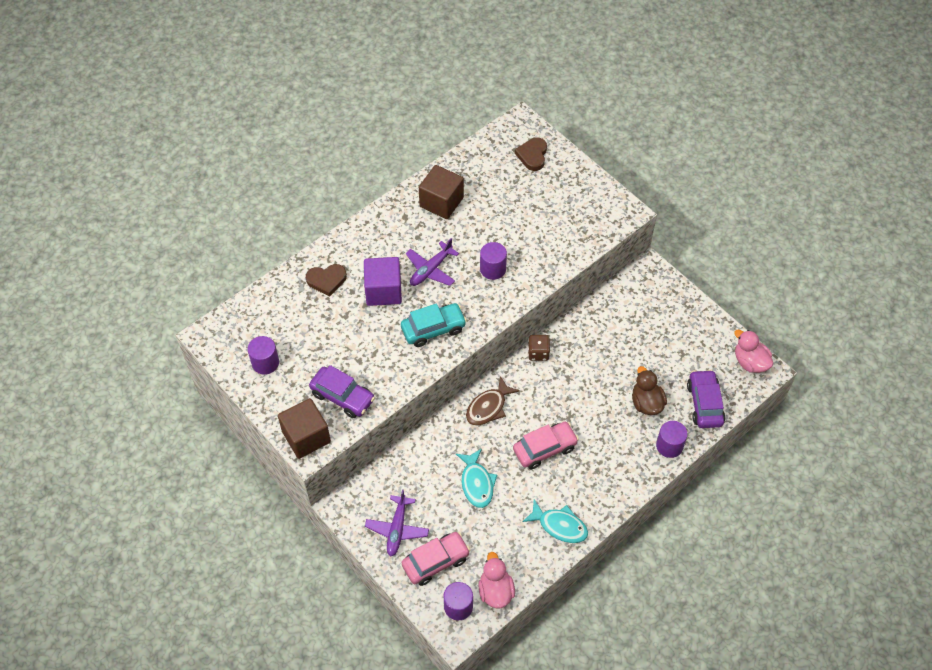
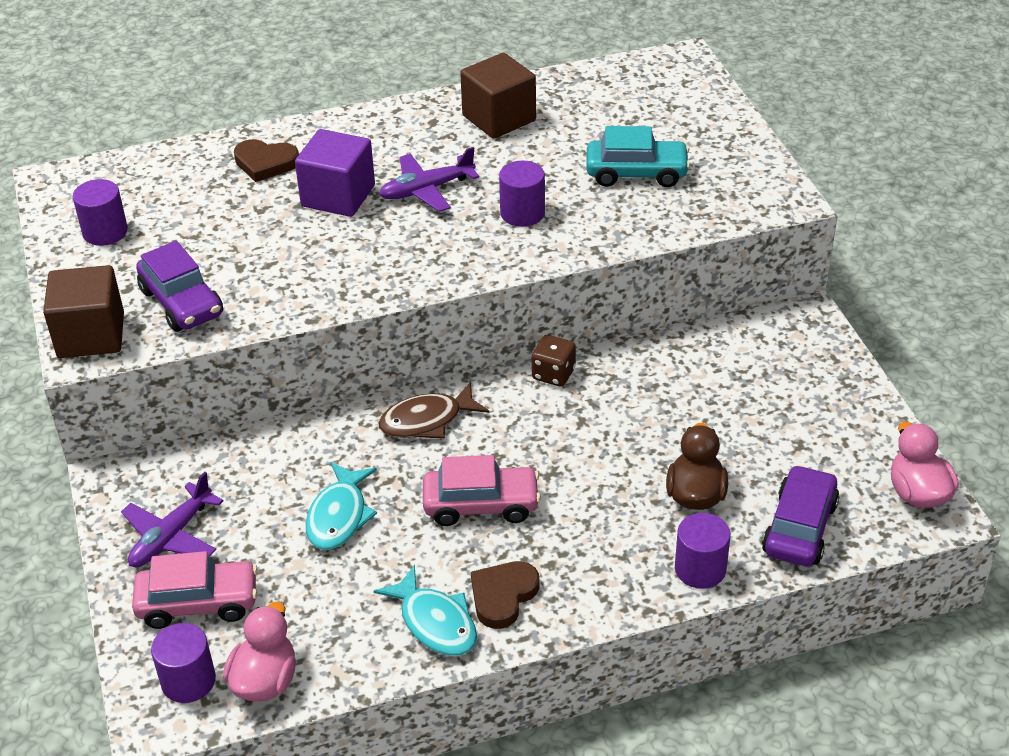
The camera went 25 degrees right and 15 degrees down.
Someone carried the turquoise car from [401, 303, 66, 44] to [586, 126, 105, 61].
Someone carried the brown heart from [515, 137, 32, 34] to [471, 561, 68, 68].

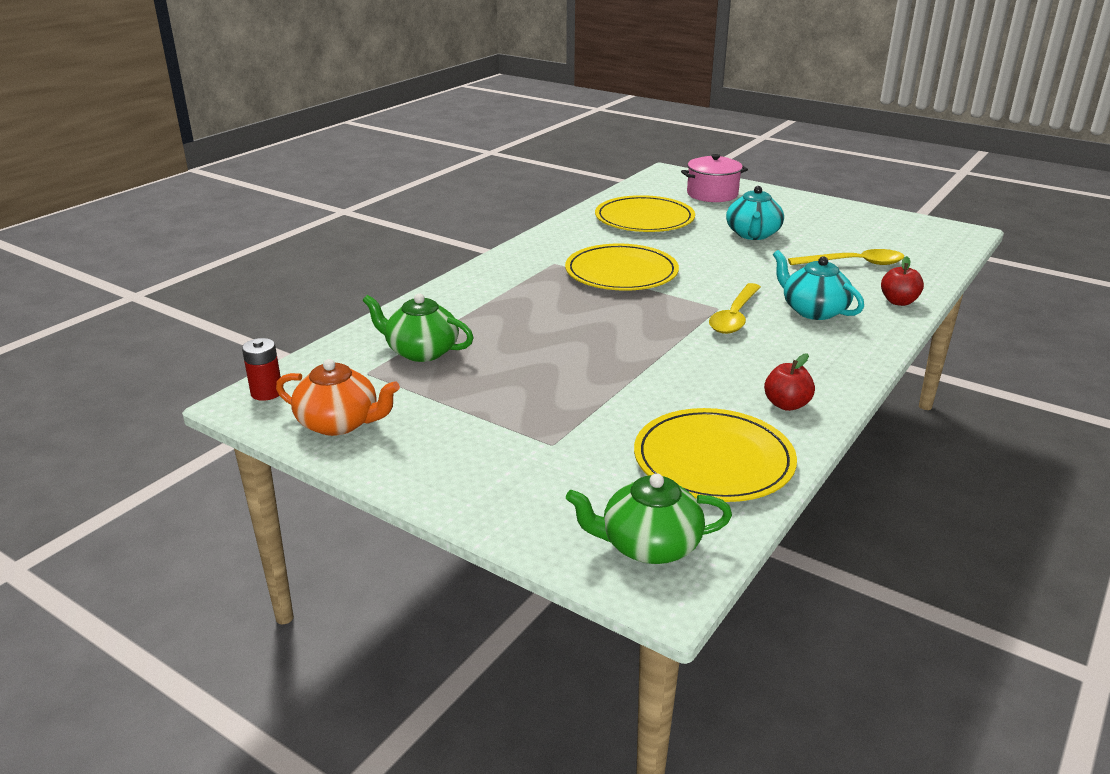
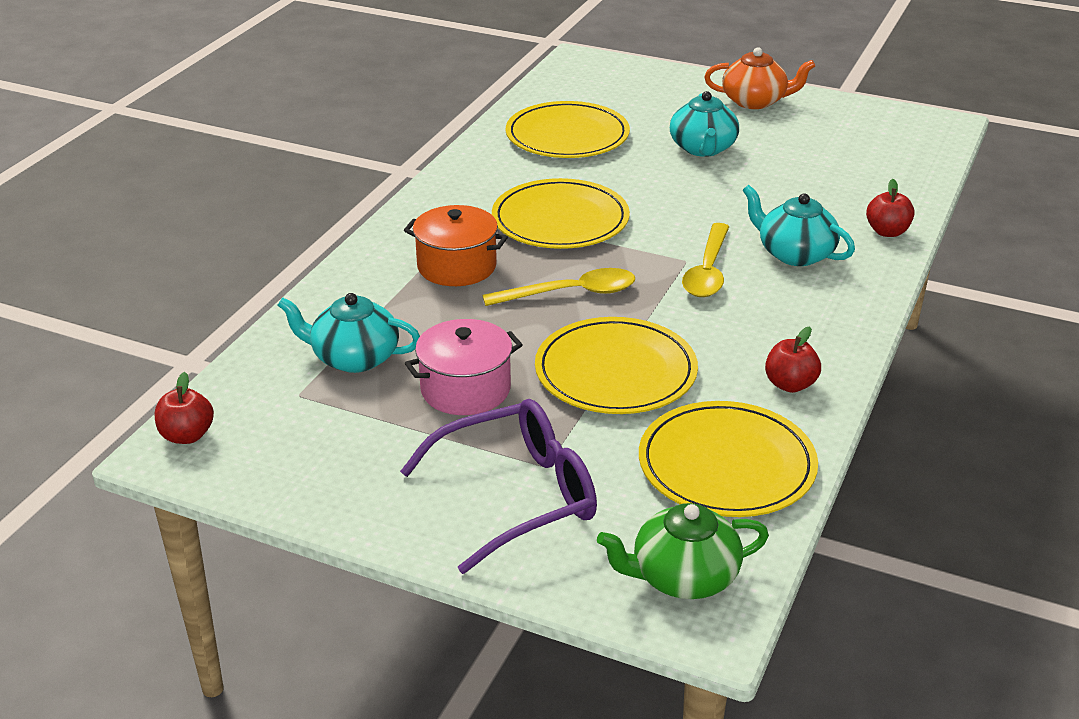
The camera went 10 degrees left and 5 degrees up.
Someone swapped the red battery at [242, 338, 39, 63] for the red apple at [155, 372, 59, 72].
Someone carried the orange teapot from [276, 359, 124, 77] to [704, 47, 111, 62].
Someone repainted the green teapot at [363, 293, 111, 69], which became the turquoise teapot at [278, 293, 142, 80].
Someone carried the pink pot from [681, 154, 67, 48] to [405, 319, 118, 96].
Someone carried the yellow spoon from [788, 249, 116, 16] to [482, 268, 153, 38].
Someone put down the purple glasses at [400, 399, 197, 175].
Someone put down the orange pot at [404, 205, 104, 81].
Someone put down the yellow plate at [535, 317, 163, 97].

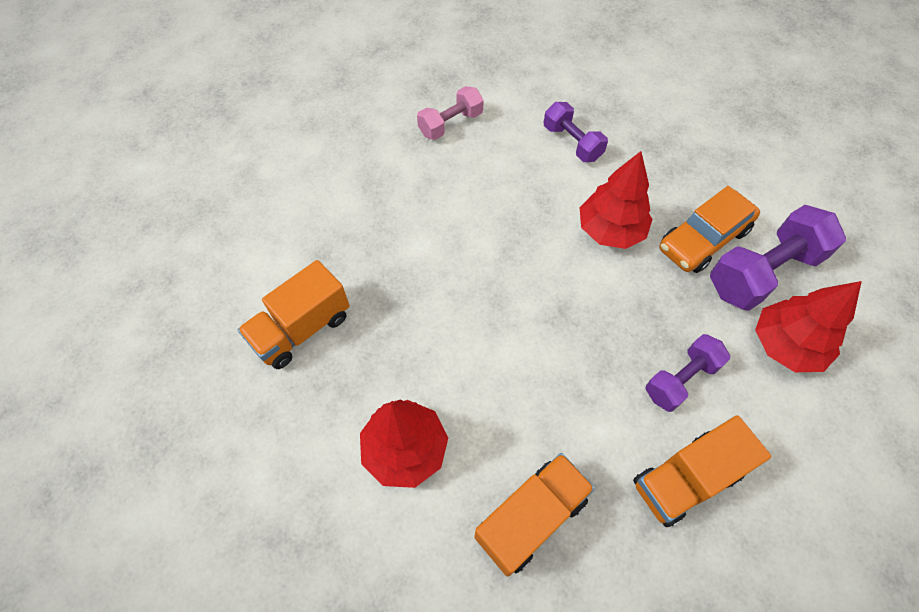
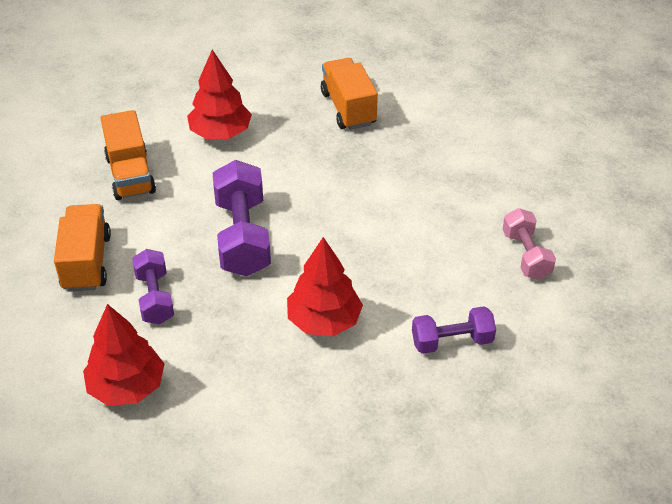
The camera went 115 degrees right and 15 degrees down.
Someone took away the orange car at [660, 186, 100, 87].
Someone carried the purple dumbbell from [710, 205, 136, 106] to [213, 160, 58, 117].

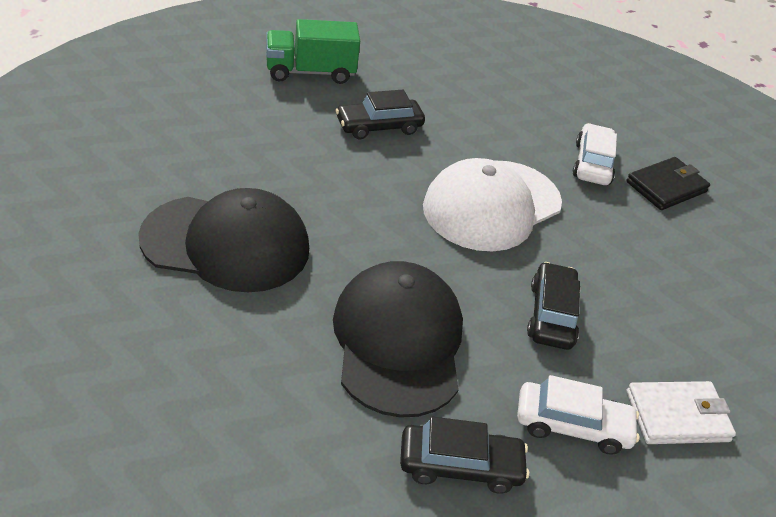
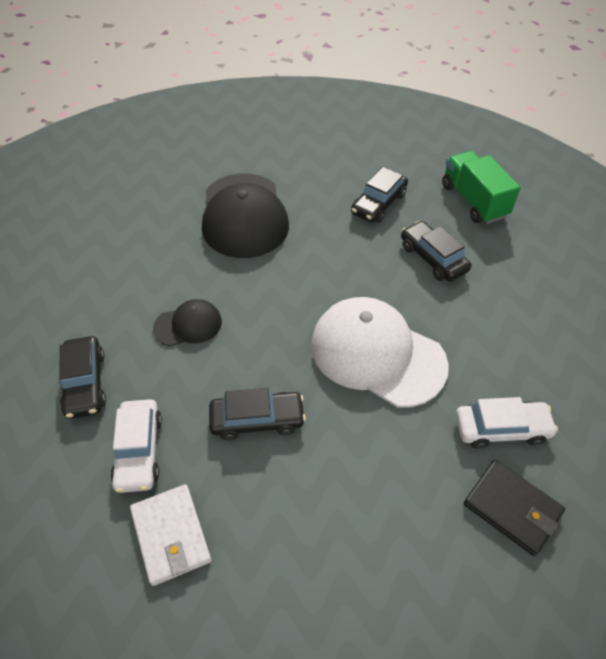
The camera went 80 degrees right and 10 degrees up.
Someone scaled the black cap at [333, 261, 130, 157] by 0.50.
Someone put down the black car at [351, 167, 57, 56].

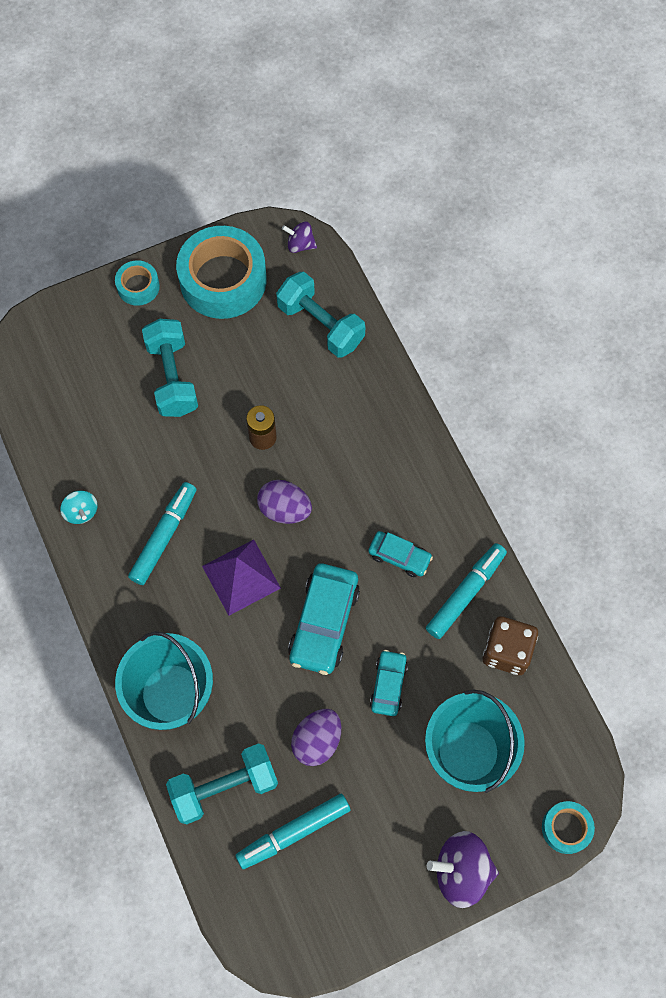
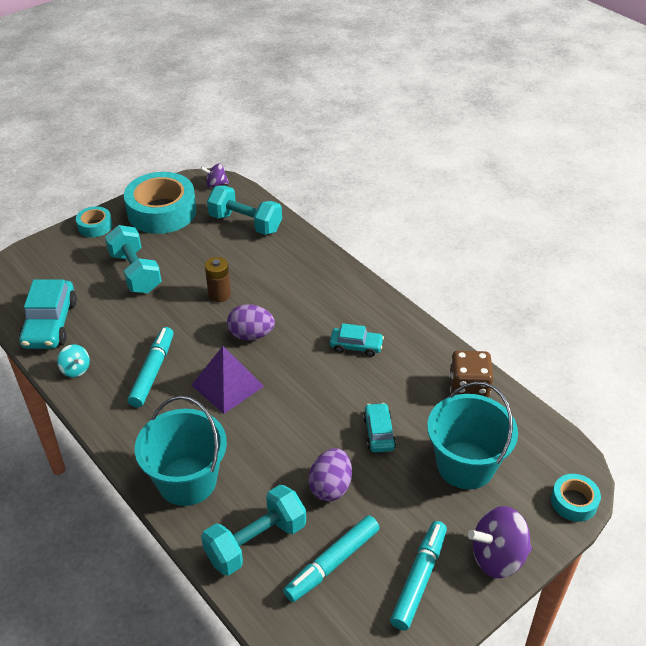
The camera went 15 degrees left and 25 degrees down.
Someone carried the turquoise car from [288, 563, 72, 112] to [19, 280, 58, 69].
Someone carried the turquoise marker from [426, 543, 81, 96] to [390, 521, 57, 110].

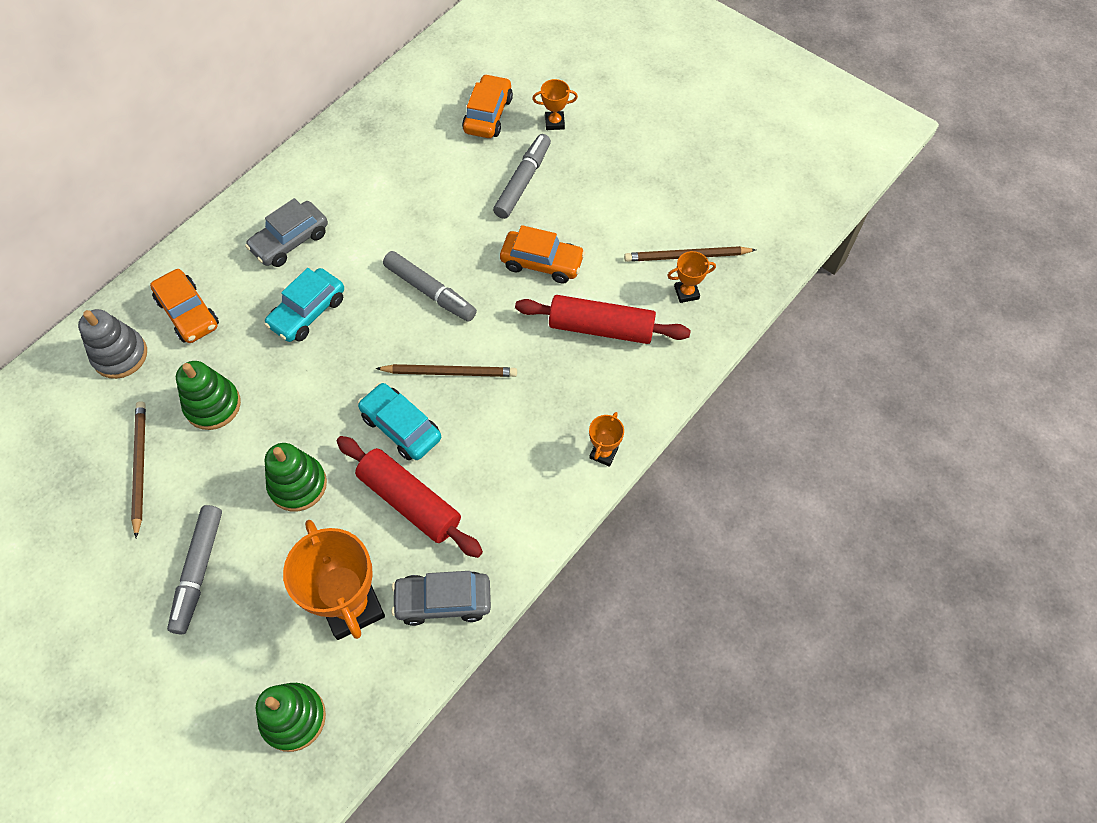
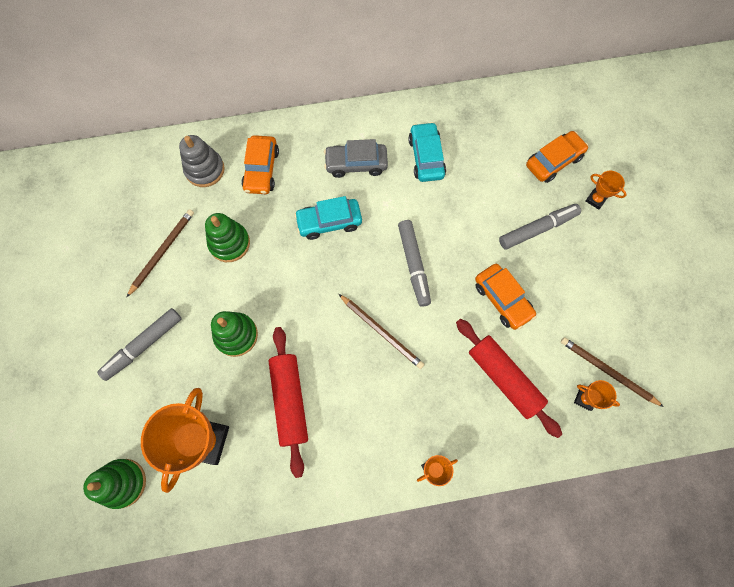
The camera went 40 degrees right and 10 degrees up.
Someone carried the turquoise car from [358, 383, 83, 77] to [408, 122, 38, 60].
Someone took away the grey car at [392, 571, 99, 55].

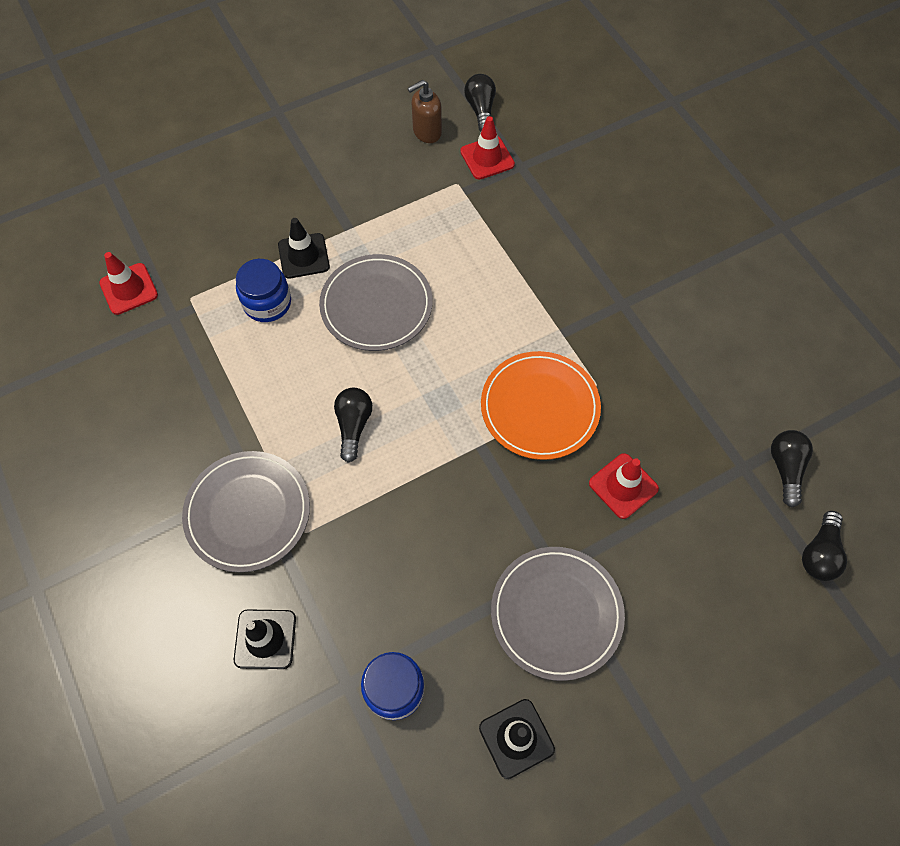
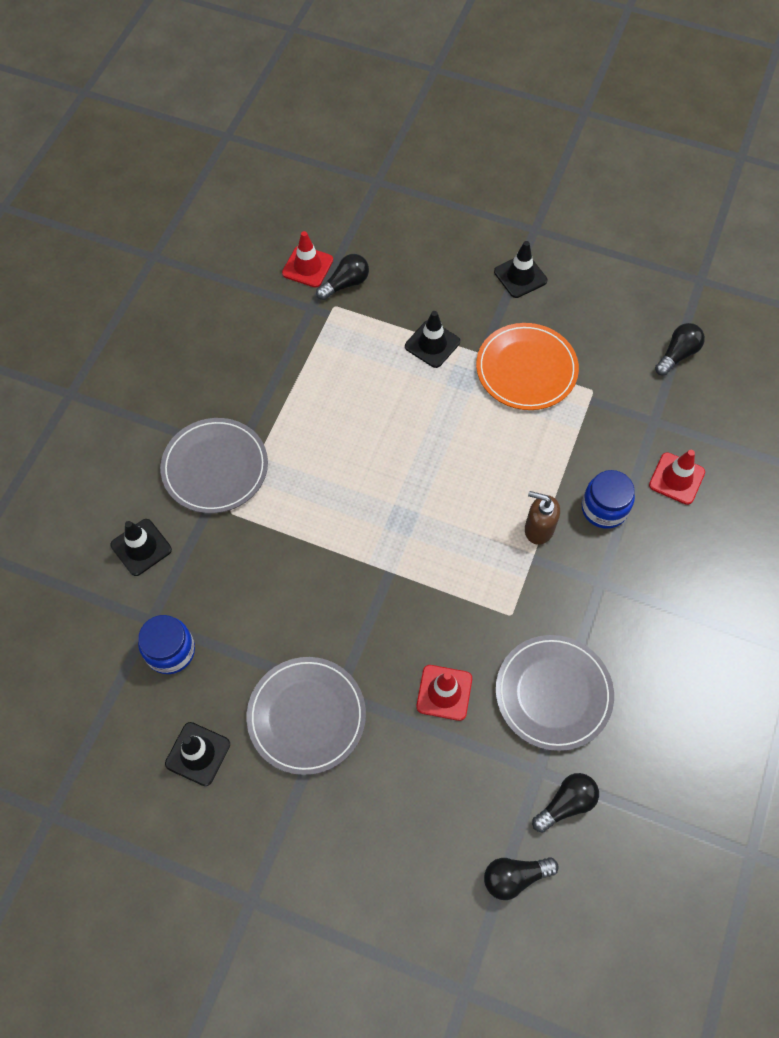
The camera went 50 degrees right and 0 degrees up.
Someone carried the blue jar from [236, 259, 55, 63] to [582, 470, 53, 59].
Someone carried the grey plate from [319, 254, 114, 97] to [496, 635, 118, 116].
Someone carried the black light bulb from [334, 388, 38, 74] to [316, 254, 53, 46].
Someone carried the brown soap dispenser from [408, 80, 34, 63] to [525, 491, 35, 54].
Someone carried the red traffic cone from [460, 116, 55, 64] to [649, 450, 56, 55].
Someone carried the orange plate from [481, 351, 120, 109] to [476, 323, 103, 87].
Someone put down the black traffic cone at [494, 241, 53, 57].

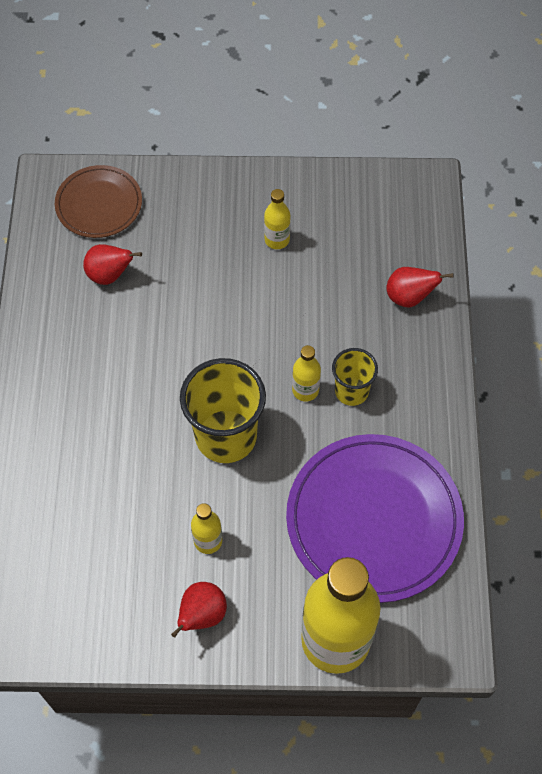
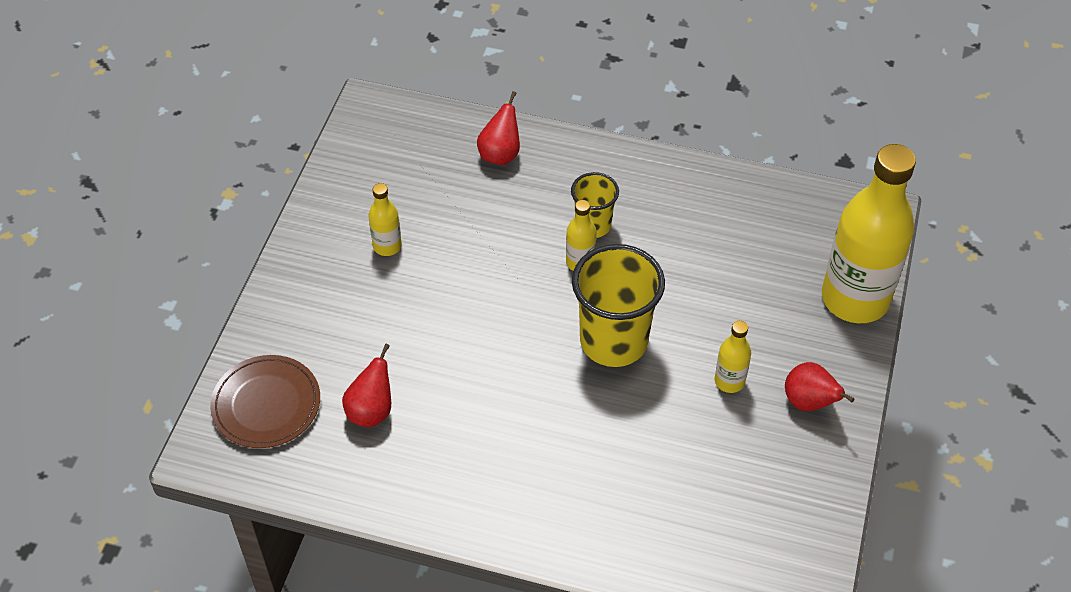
The camera went 75 degrees left and 10 degrees down.
Someone took away the purple plate at [286, 434, 178, 169].

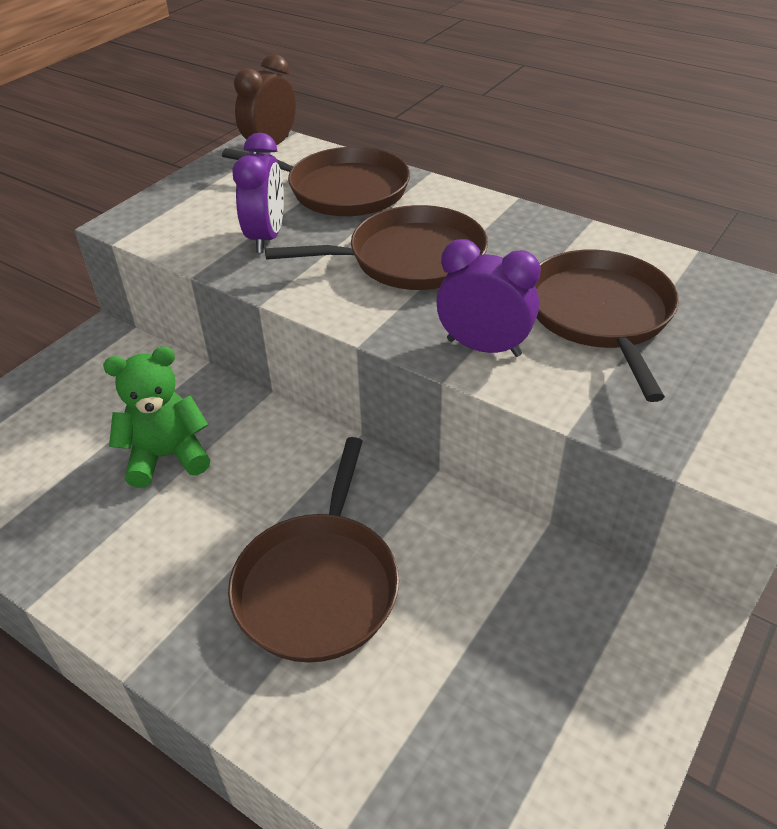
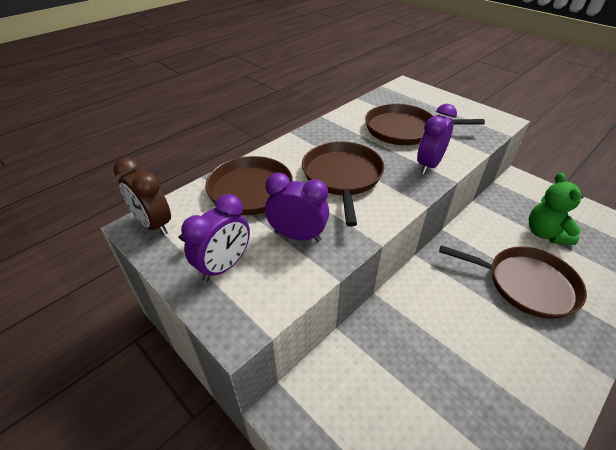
The camera went 80 degrees left and 0 degrees up.
Someone carried the green teddy bear from [103, 346, 107, 142] to [529, 172, 55, 73].
Someone put down the purple clock at [181, 194, 69, 87].

